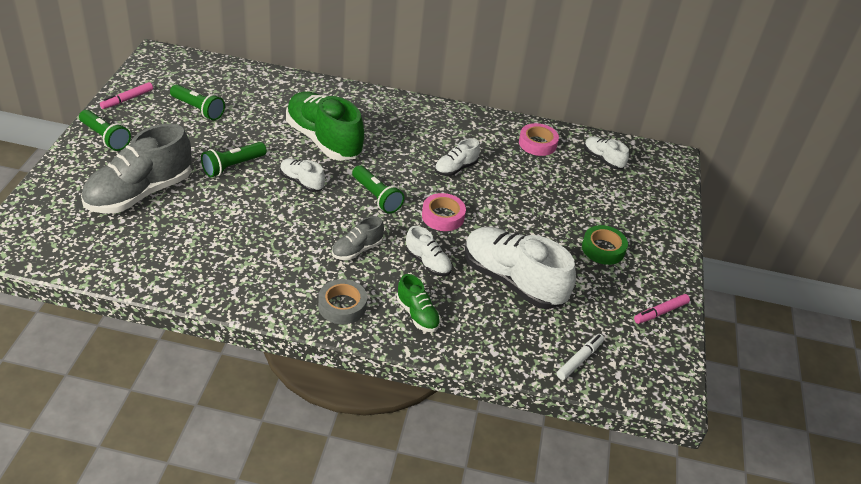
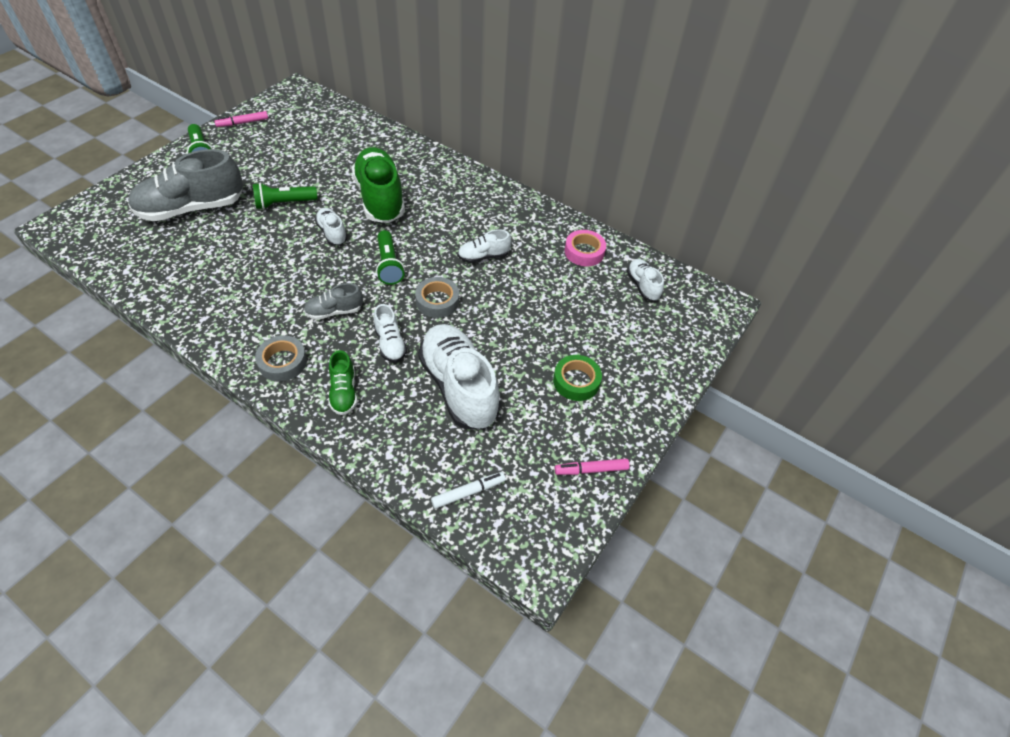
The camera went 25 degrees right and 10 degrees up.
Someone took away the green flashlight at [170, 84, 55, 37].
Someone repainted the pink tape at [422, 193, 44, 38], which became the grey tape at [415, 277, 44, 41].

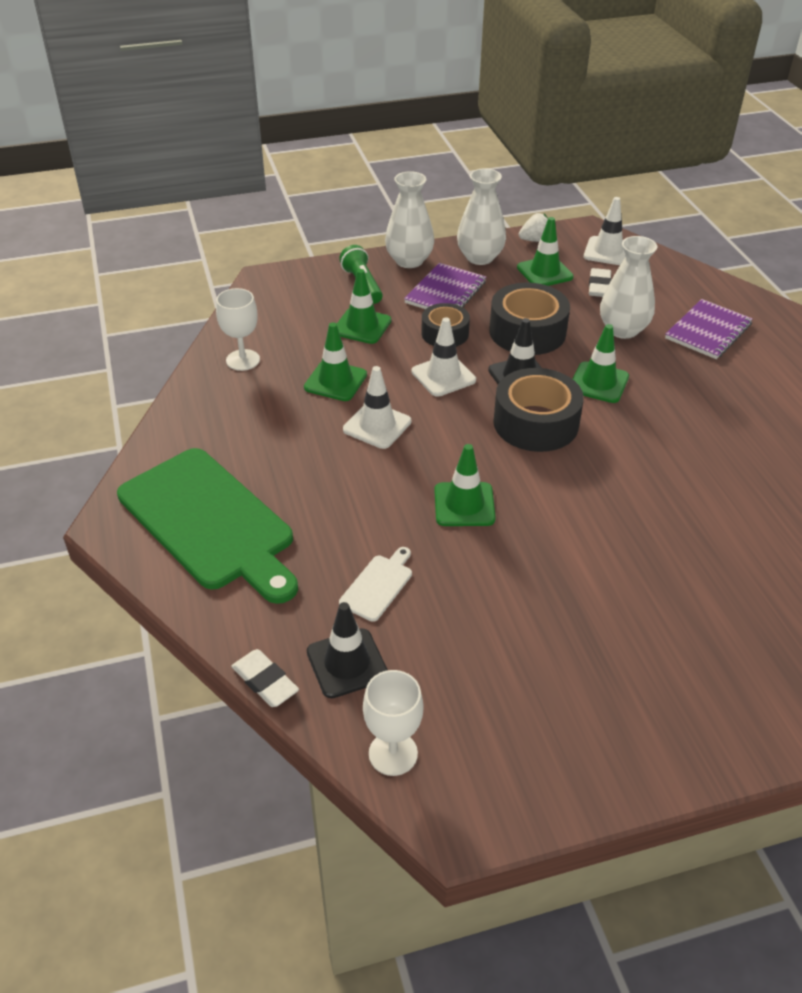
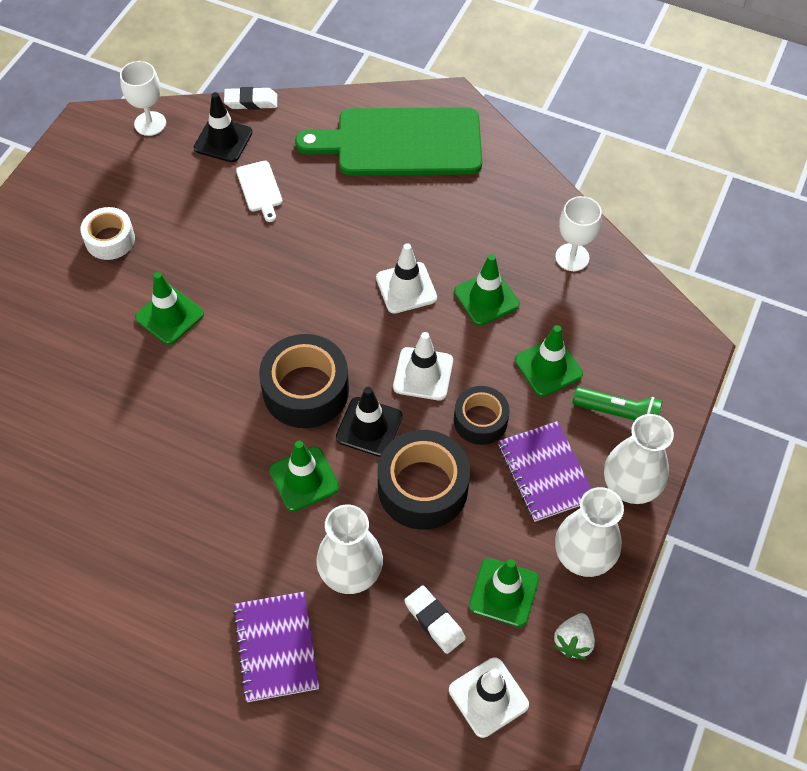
The camera went 130 degrees right and 15 degrees up.
Someone carried the green traffic cone from [434, 444, 62, 82] to [135, 272, 69, 73].
Someone put down the white tape at [80, 207, 55, 53].

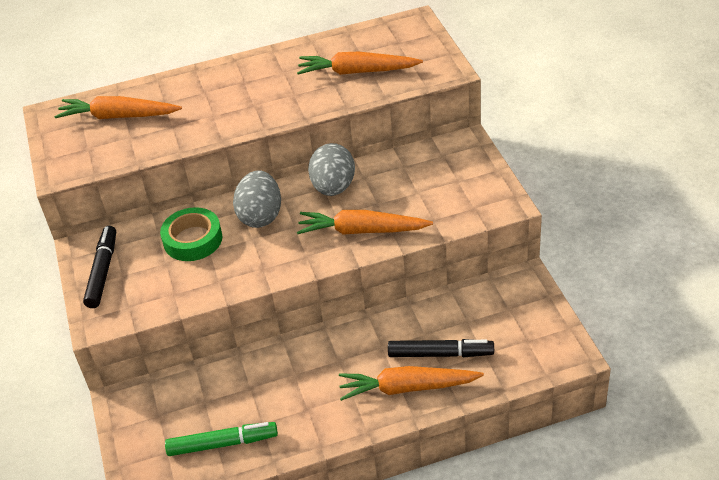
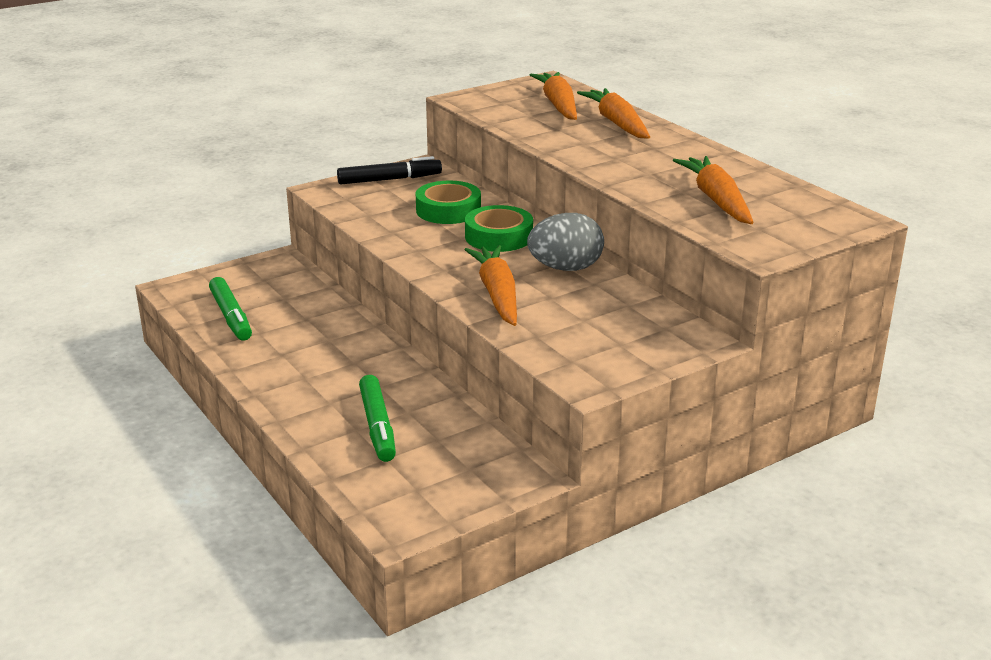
The camera went 70 degrees right and 15 degrees down.
Someone swapped the grey egg at [233, 170, 48, 58] for the green tape at [465, 205, 68, 47].
Someone carried the orange carrot from [339, 366, 145, 35] to [577, 88, 73, 51].
Someone repainted the black marker at [388, 339, 106, 18], which became the green marker at [359, 375, 37, 87].

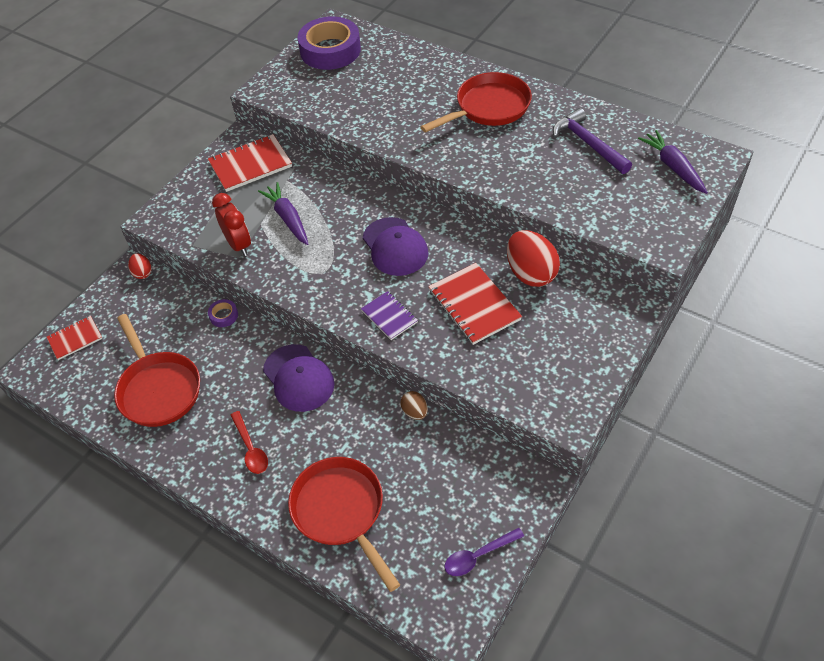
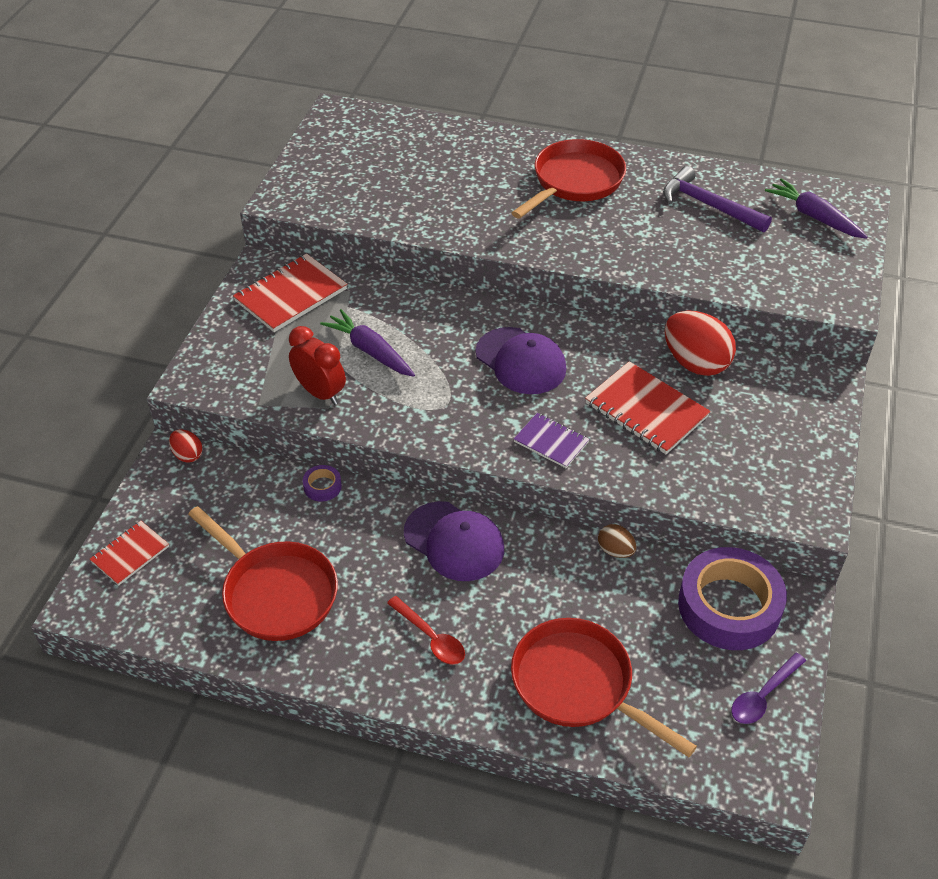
The camera went 20 degrees left and 5 degrees down.
Someone carried the purple tape from [297, 16, 64, 54] to [678, 547, 109, 103].

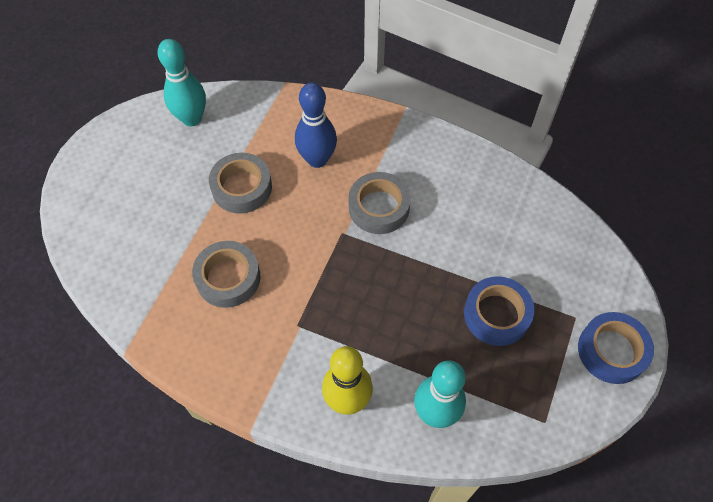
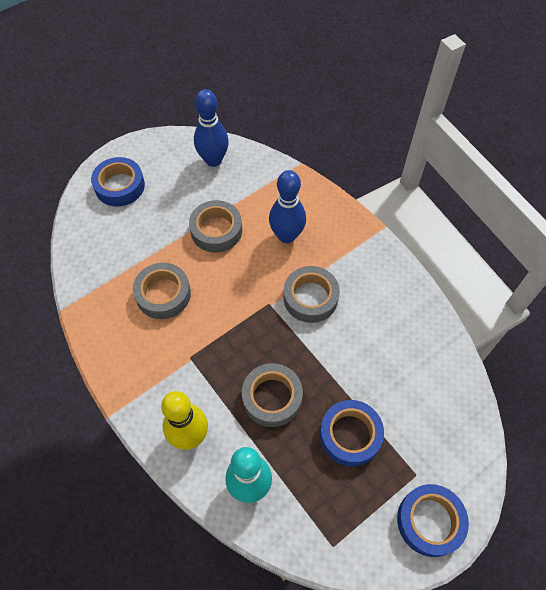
The camera went 30 degrees right and 0 degrees up.
Someone repainted the turquoise bowling pin at [158, 39, 48, 87], which became the blue bowling pin at [194, 89, 35, 78].
Someone put down the blue tape at [91, 157, 54, 49].
Someone put down the grey tape at [242, 363, 61, 64].

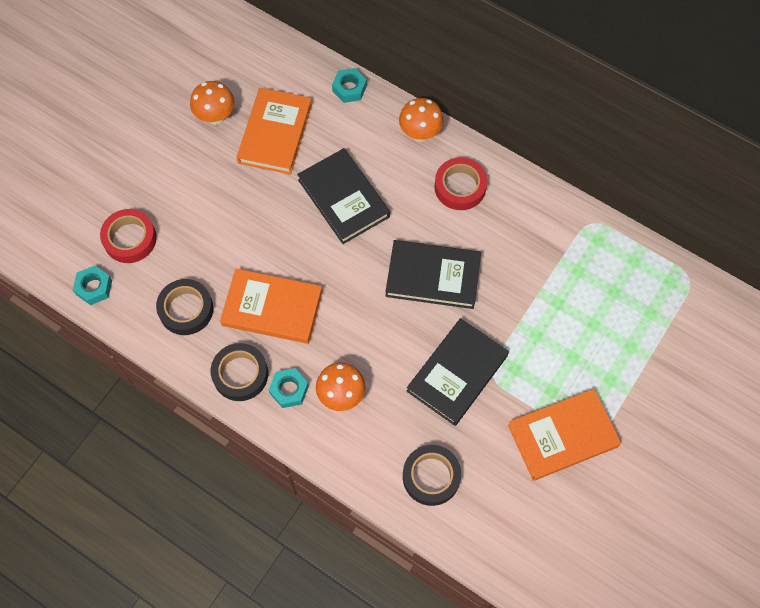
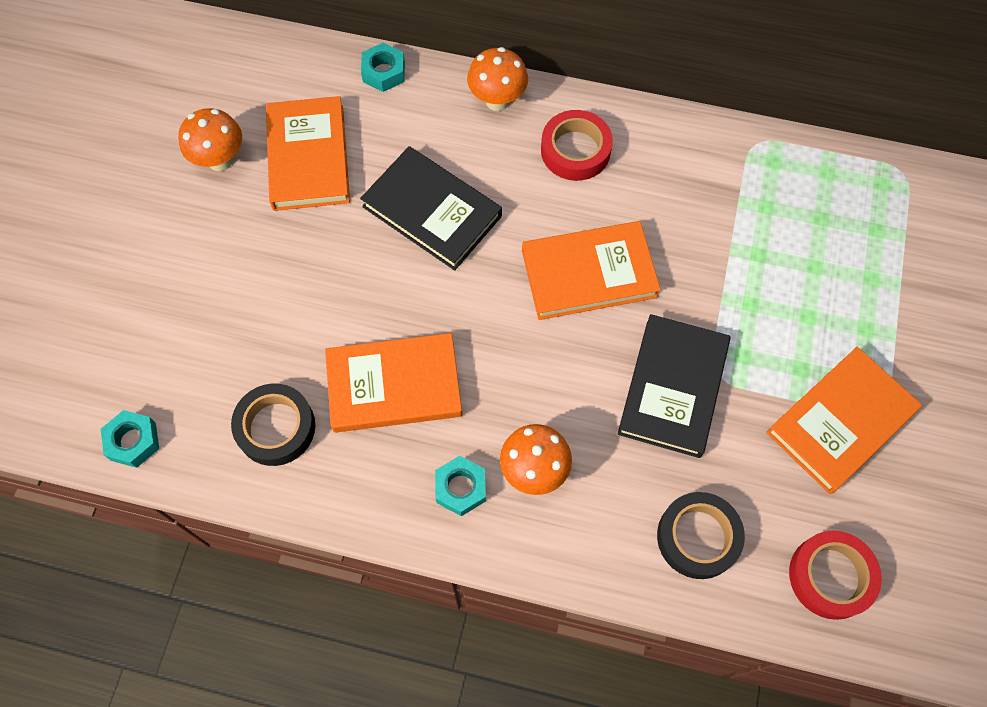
The camera went 20 degrees left and 0 degrees up.
Someone carried the red tape from [100, 209, 57, 54] to [789, 531, 93, 89].
Someone took away the black tape at [211, 343, 57, 58].
Someone repainted the black book at [385, 240, 96, 69], which became the orange book at [522, 221, 139, 99].

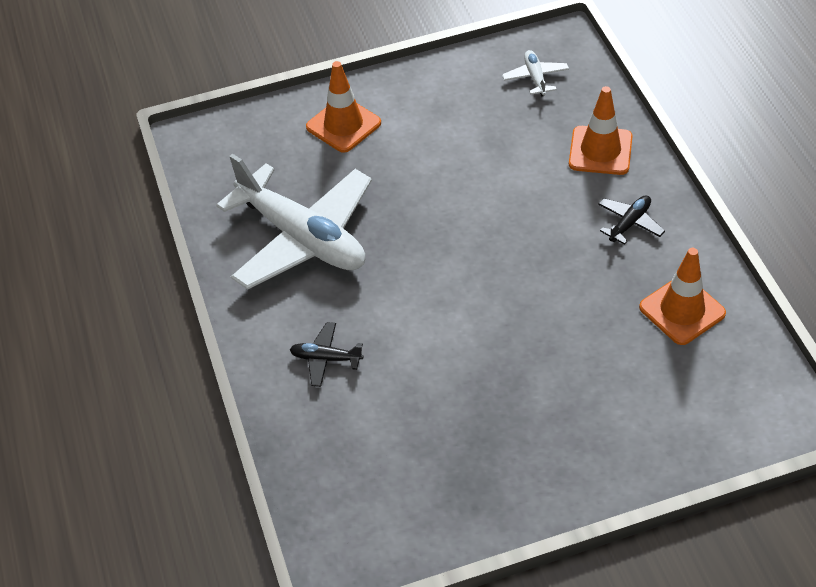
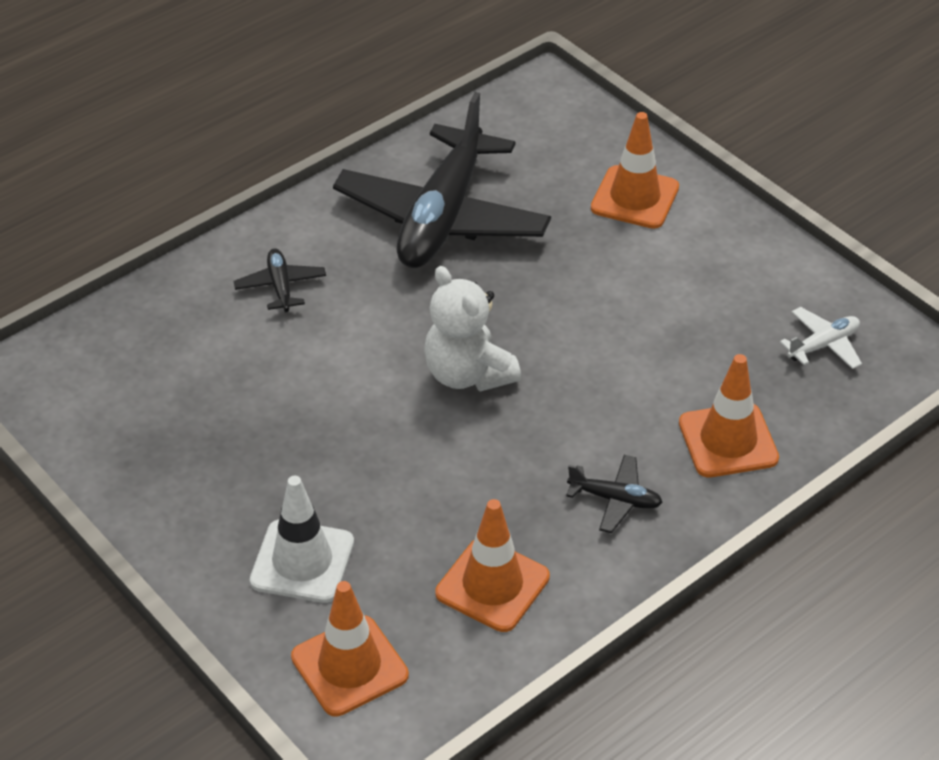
The camera went 65 degrees right and 5 degrees down.
Someone repainted the white plane at [216, 154, 156, 136], which became the black plane at [333, 92, 218, 176].
Someone put down the white traffic cone at [250, 476, 104, 127].
Someone put down the orange traffic cone at [291, 581, 118, 136].
Someone put down the white teddy bear at [424, 266, 97, 126].

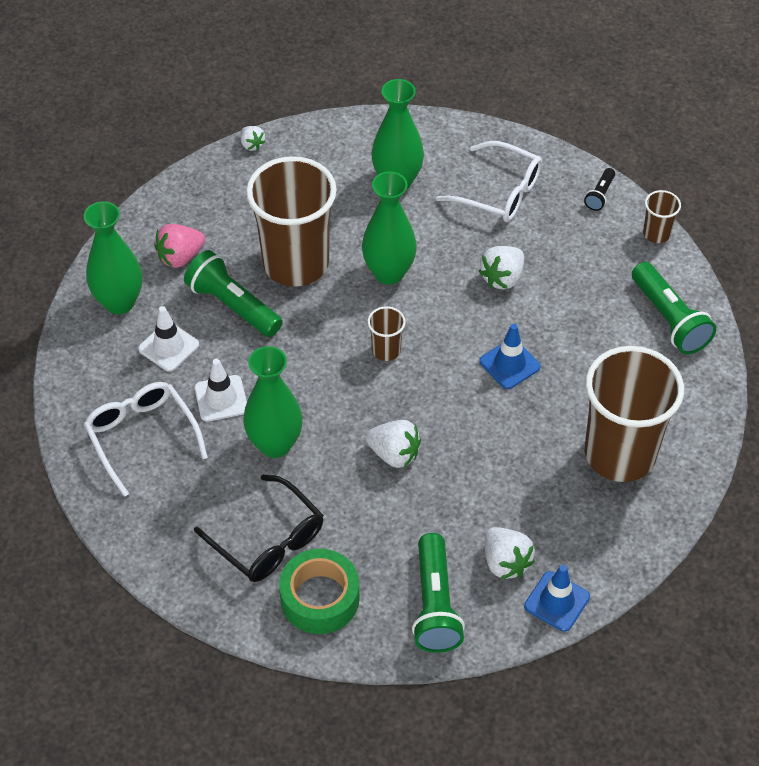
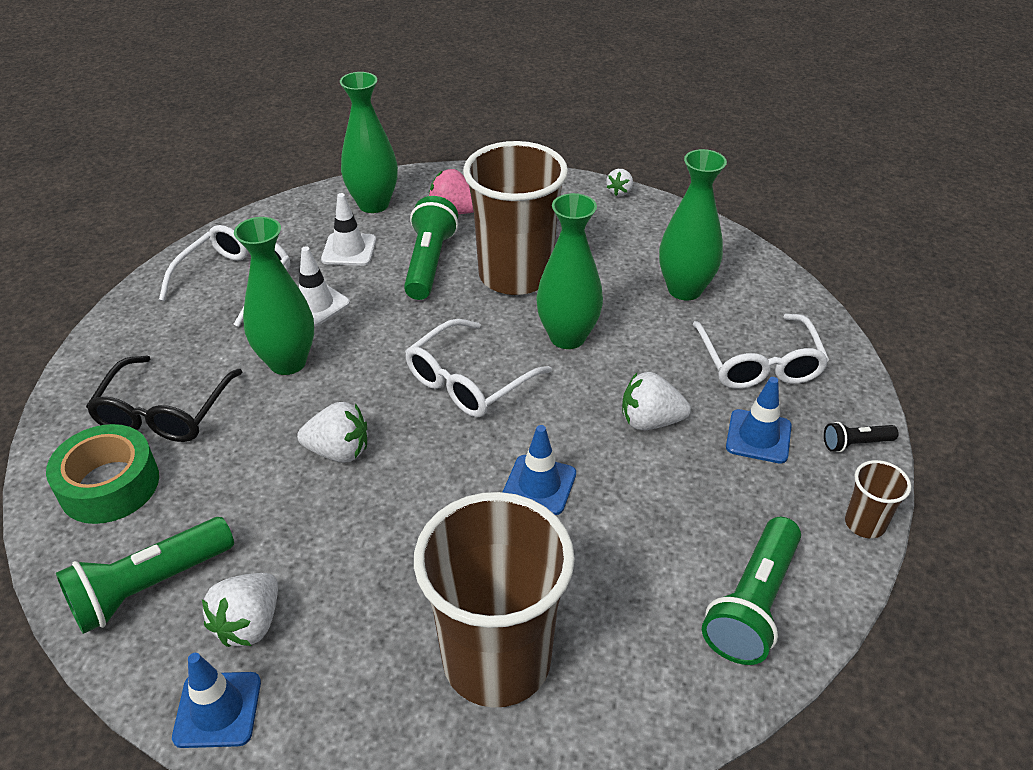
The camera went 55 degrees right and 10 degrees down.
Someone rotated the white strawberry at [365, 420, 56, 48] by 75 degrees counterclockwise.
Someone swapped the brown cup at [367, 306, 39, 55] for the white glasses at [405, 319, 147, 98].
Someone put down the blue traffic cone at [726, 377, 66, 87].

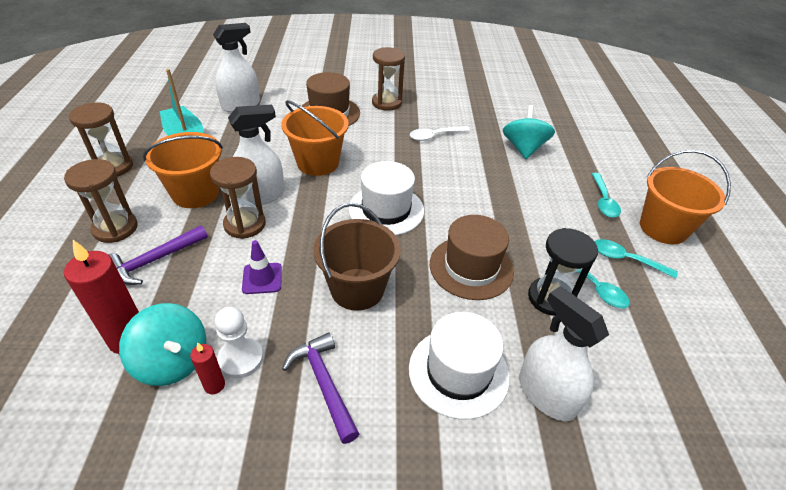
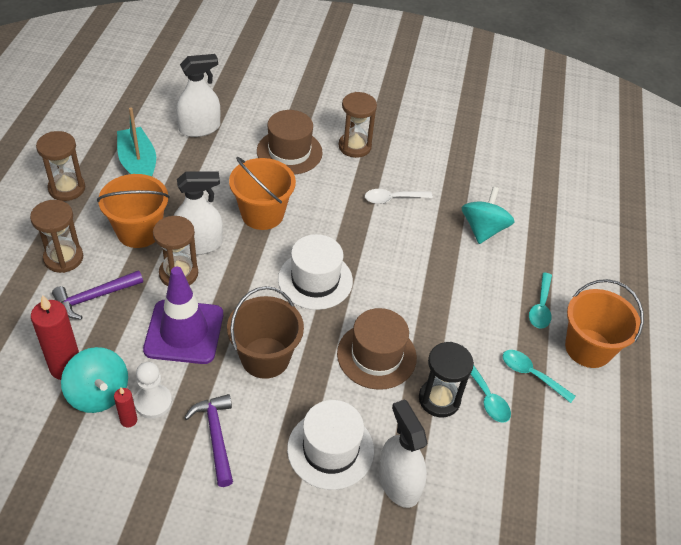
The camera went 10 degrees right and 5 degrees up.
Someone scaled the purple traffic cone at [242, 240, 40, 54] by 2.06.

